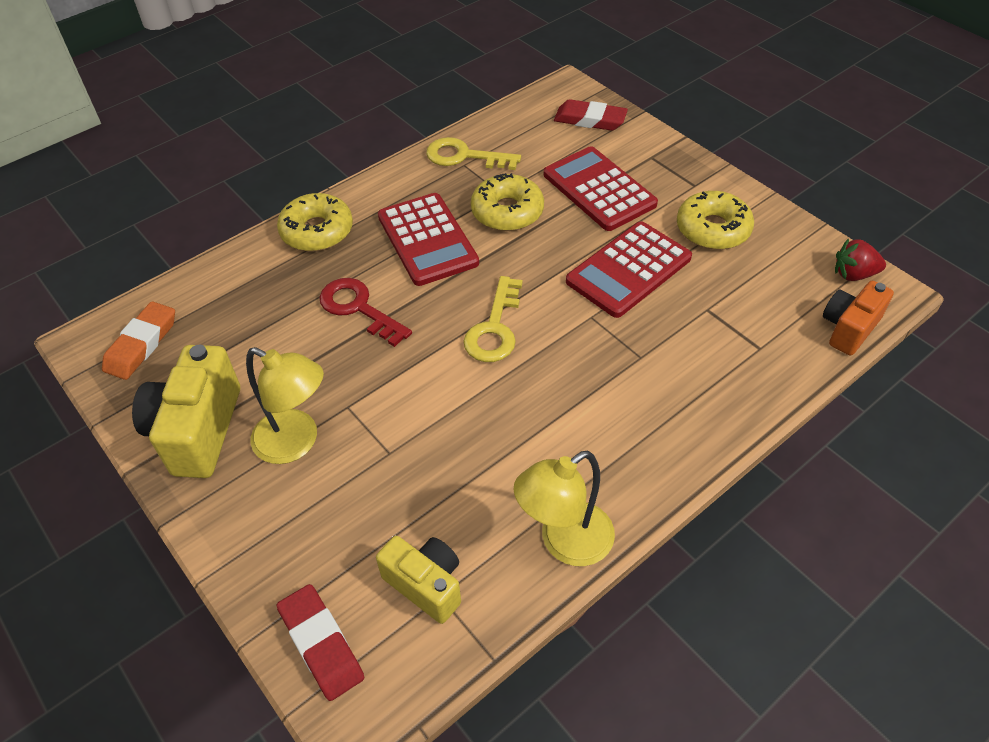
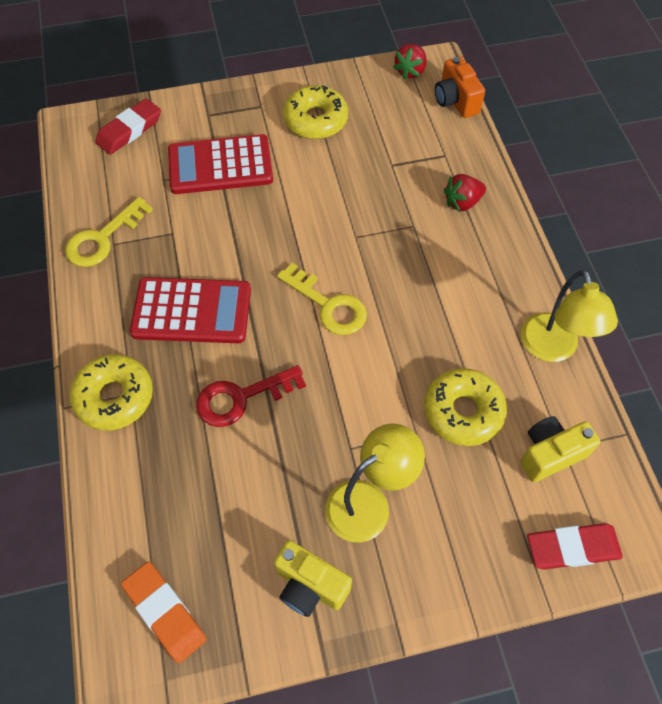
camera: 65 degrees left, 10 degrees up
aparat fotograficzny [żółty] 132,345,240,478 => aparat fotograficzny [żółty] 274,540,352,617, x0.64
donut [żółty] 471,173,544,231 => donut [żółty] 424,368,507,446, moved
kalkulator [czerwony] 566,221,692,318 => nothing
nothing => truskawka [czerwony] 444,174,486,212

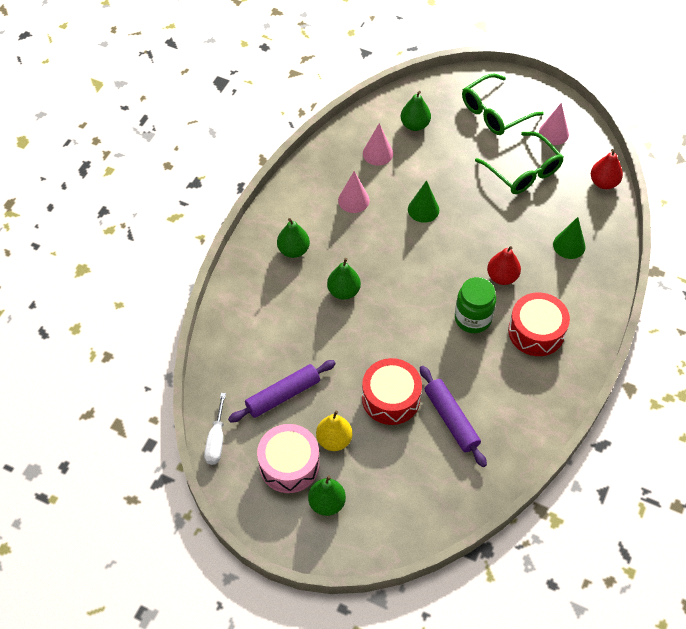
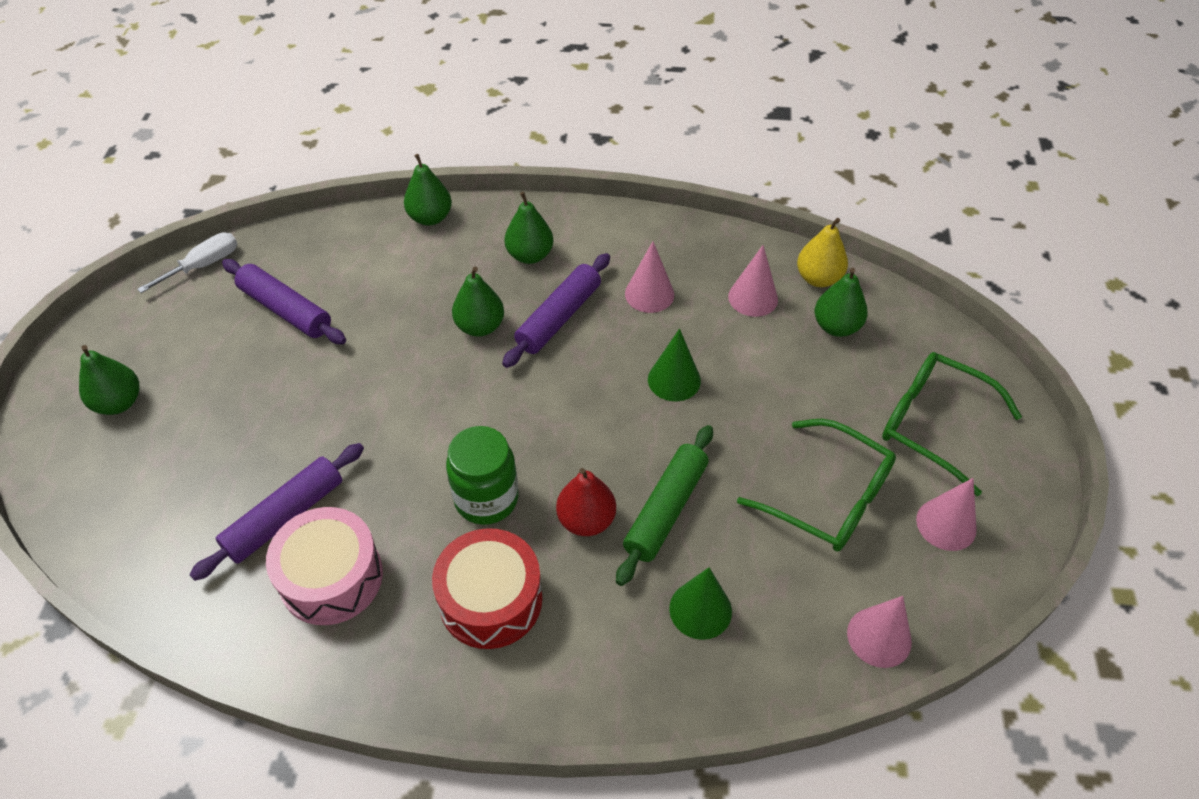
camera: 70 degrees right, 5 degrees down
śrubokręt [biały] 204,393,226,465 => śrubokręt [biały] 137,232,237,293, 150 degrees clockwise
bęben [różowy] 257,424,320,493 => bęben [różowy] 266,507,383,625, moved
gruszka [żółty] 316,411,352,451 => gruszka [żółty] 797,218,848,287, moved
bęben [czerwony] 362,358,422,425 => nothing
okulary [zielony] 475,132,564,194 => okulary [zielony] 737,419,896,552, 90 degrees counterclockwise
gruszka [czerwony] 591,149,623,189 => stożek [różowy] 847,596,912,668
nothing => gruszka [zielony] 404,154,452,225
nothing => wałek do ciasta [fioletowy] 502,253,610,368
nothing => wałek do ciasta [zielony] 616,425,713,586

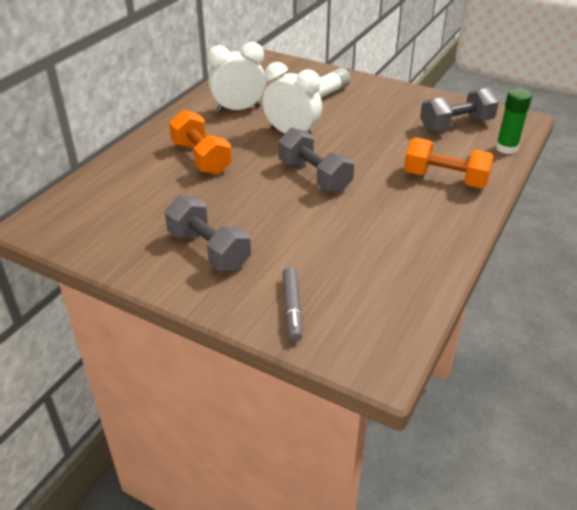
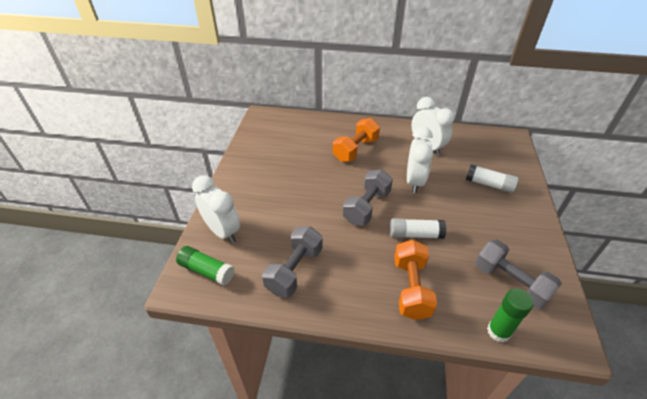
camera: 70 degrees right, 5 degrees up
hantel [szary] 165,195,251,271 => hantel [szary] 262,226,322,298, moved
flamaster [szary] 282,267,303,342 => budzik [biały] 192,175,240,243
nothing => klej w sztyfcie [zielony] 176,246,234,286
nothing => klej w sztyfcie [biały] 390,218,446,239

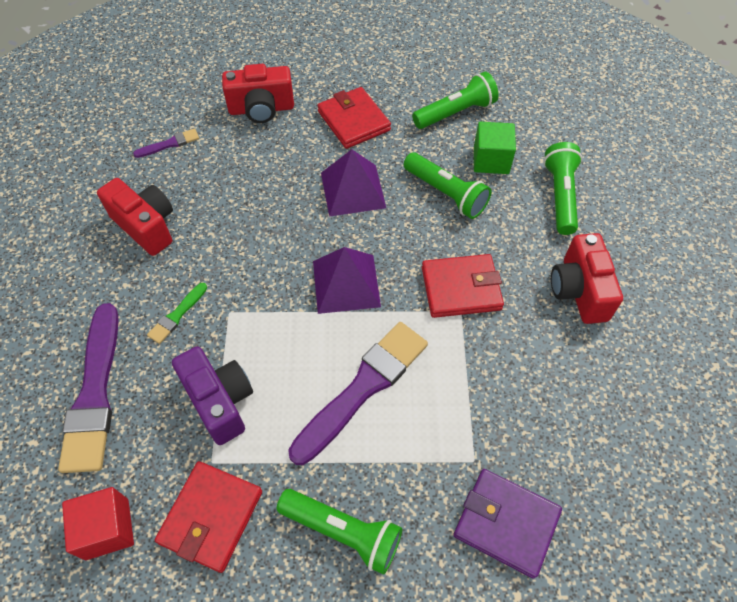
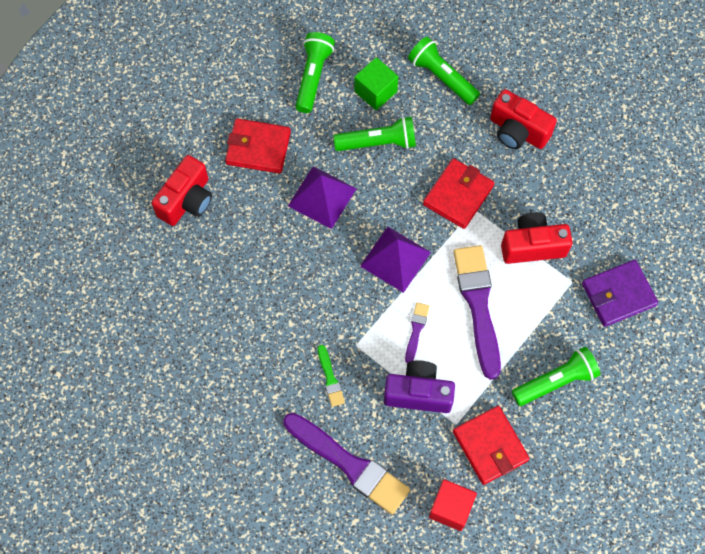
camera: 50 degrees left, 10 degrees up
aparat fotograficzny [czerwony] 97,178,173,256 => aparat fotograficzny [czerwony] 501,212,572,264, moved
pędzel [fioletowy] 133,128,199,158 => pędzel [fioletowy] 405,302,430,363, moved

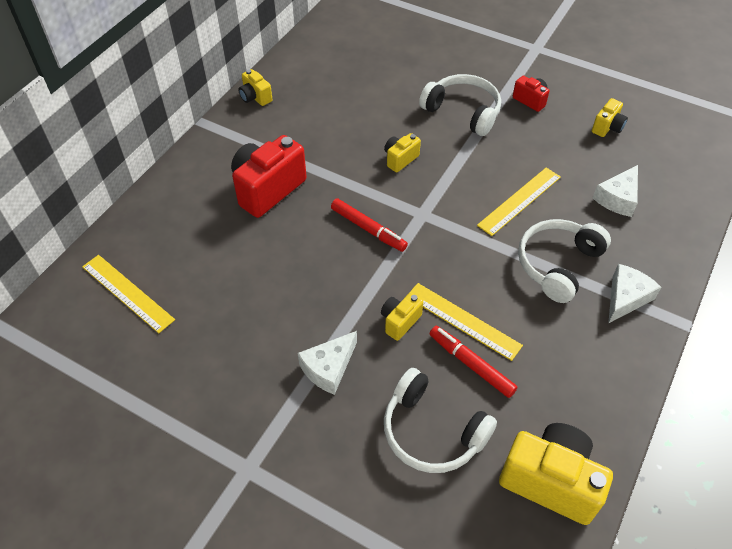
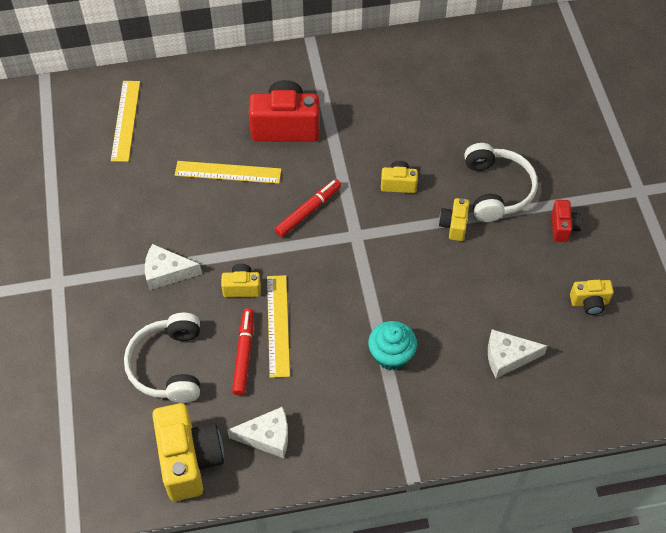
camera: 50 degrees right, 5 degrees up
aparat fotograficzny [żółty] 238,69,273,106 => aparat fotograficzny [żółty] 439,198,469,241, moved
flamaster [czerwony] 331,198,408,252 => flamaster [czerwony] 274,179,341,237, 135 degrees counterclockwise
linijka [żółty] 477,168,561,236 => linijka [żółty] 175,161,281,184, moved
słuchawki [biały] 518,219,611,303 => muffinka [turkusowy] 368,321,417,370
ser [biały] 608,264,662,324 => ser [biały] 227,407,288,458, moved

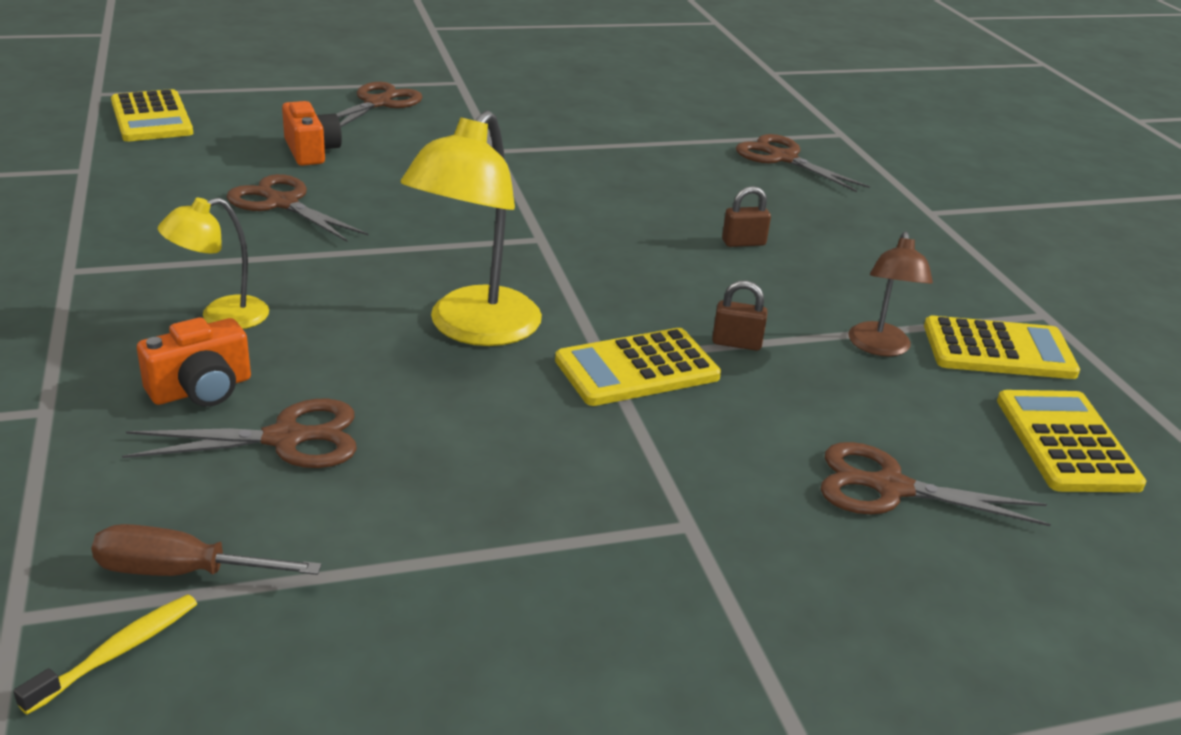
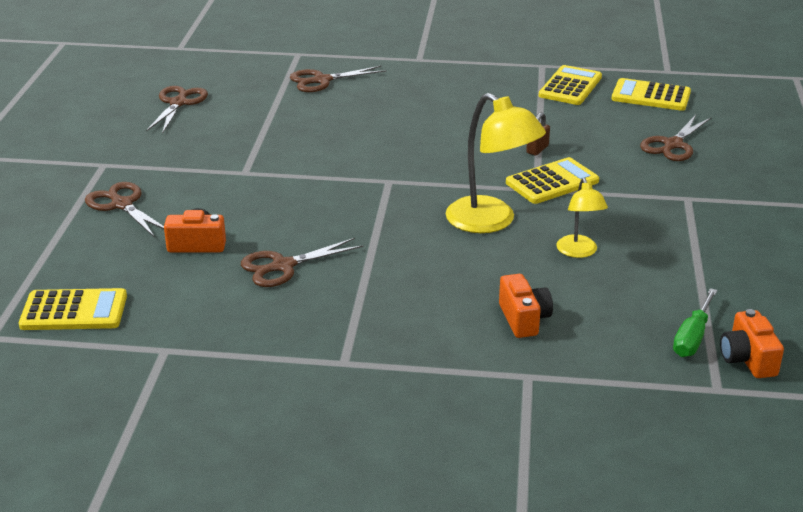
camera: 65 degrees left, 0 degrees up
szczoteczka do zębów [żółty] 13,594,197,715 => aparat fotograficzny [pomarańczowy] 720,309,784,378
śrubokręt [brązowy] 91,524,322,576 => śrubokręt [zielony] 673,288,717,357
nożyczki [brązowy] 122,399,357,468 => nożyczki [brązowy] 146,86,208,134, moved
lampka [żółty] 158,198,269,329 => lampka [żółty] 556,178,608,258, moved
kalkulator [żółty] 555,328,721,406 => kalkulator [żółty] 506,157,599,204, 120 degrees counterclockwise
kłódka [brązowy] 722,186,771,247 => nothing
lampka [brązowy] 848,231,933,356 => nothing

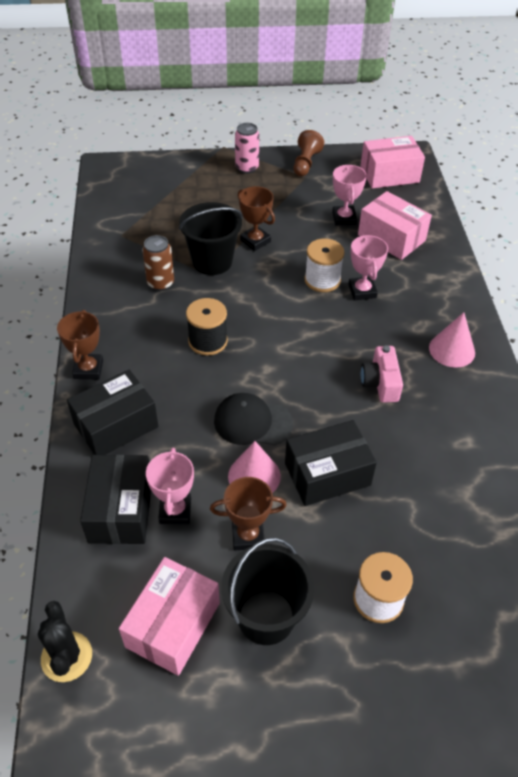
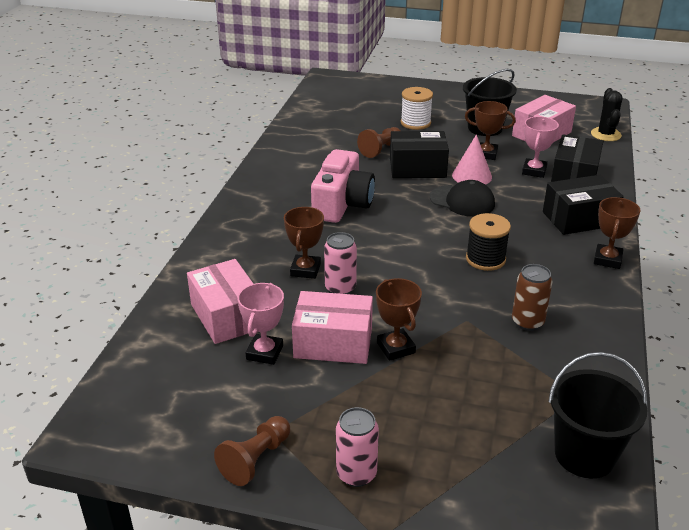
camera: 160 degrees left, 15 degrees down
wiadro [czarny] 179,202,243,275 => wiadro [czarny] 548,352,648,478, moved
szpulka [biały] 304,239,345,292 => puszka [różowy] 324,232,357,294
puchar [różowy] 348,235,388,300 => puchar [brązowy] 284,207,324,279
pudełko [różowy] 360,136,425,189 => pudełko [różowy] 292,291,373,364, moved
aparat fotograficzny [różowy] 361,346,403,403 => aparat fotograficzny [różowy] 311,149,375,223, x1.66
stożek [różowy] 429,312,475,368 => nothing
nothing => pionek [brązowy] 357,127,401,158

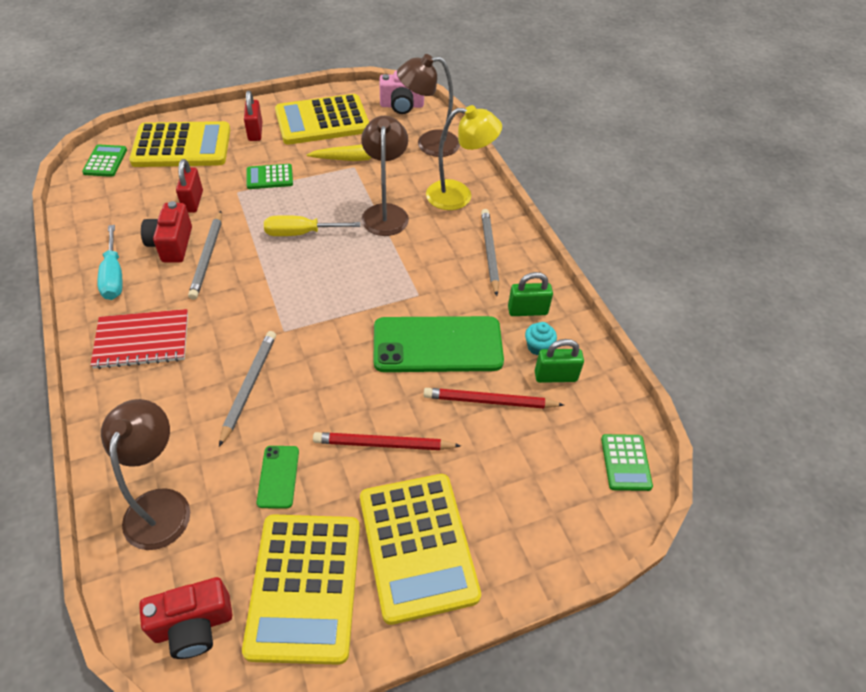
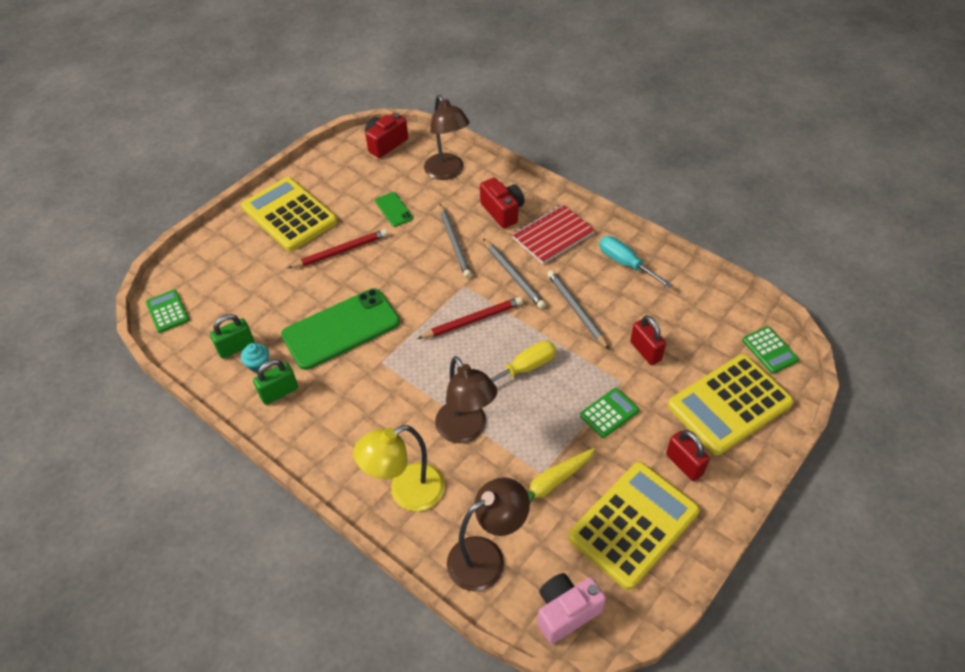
camera: 155 degrees right, 0 degrees up
aparat fotograficzny [czerwony] 141,201,192,263 => aparat fotograficzny [czerwony] 480,178,525,228, moved
kalkulator [żółty] 242,514,360,665 => nothing
ołówek [czerwony] 424,388,564,409 => ołówek [czerwony] 417,297,523,339, moved
ołówek [szary] 481,209,499,296 => ołówek [szary] 483,239,546,309, moved

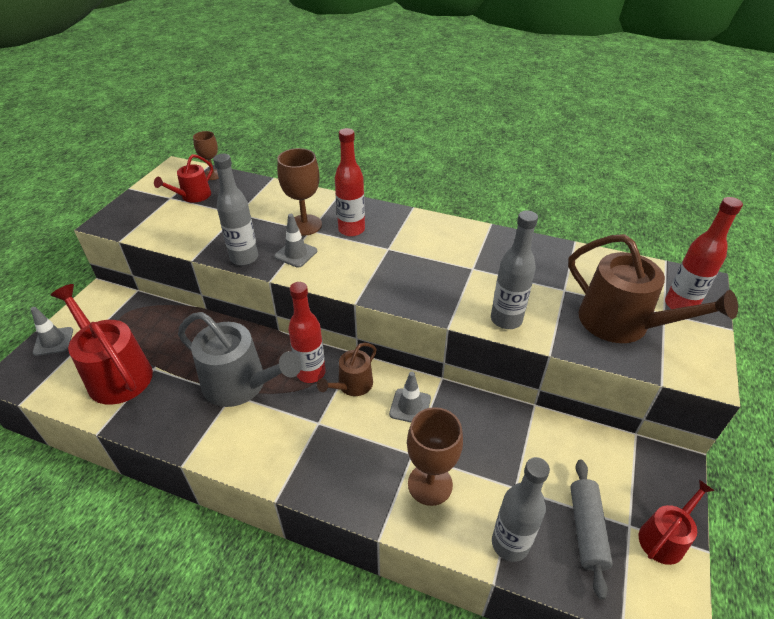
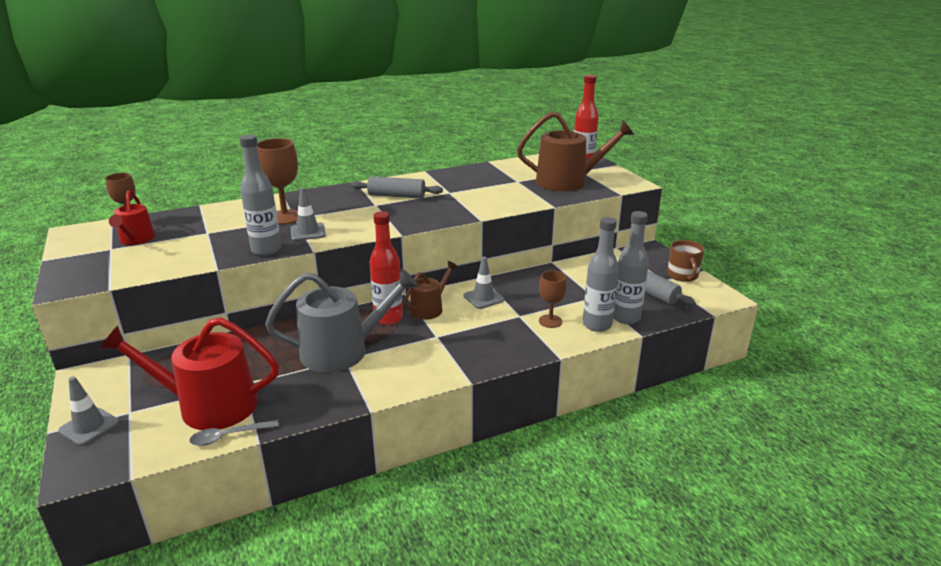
camera: 45 degrees left, 15 degrees down
konewka [brązowy] 317,343,377,396 => konewka [brązowy] 404,261,458,320, 135 degrees counterclockwise
butelka [czerwony] 335,128,365,237 => nothing
kielich [brązowy] 407,407,463,506 => kielich [brązowy] 539,270,567,328, x0.63
butelka [szary] 491,210,538,329 => butelka [szary] 583,217,619,332, moved
konewka [czerwony] 639,480,715,565 => kubek [brązowy] 667,240,704,282
nothing => łyżka [szary] 189,420,279,446
nothing => wałek do ciasta [szary] 351,176,443,199

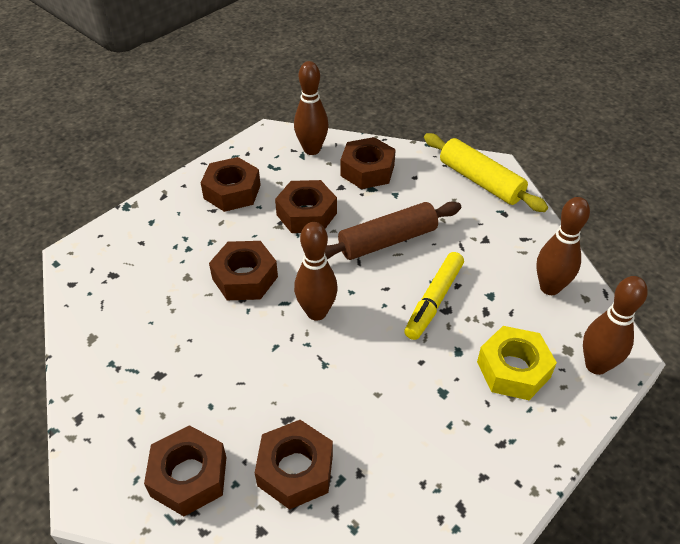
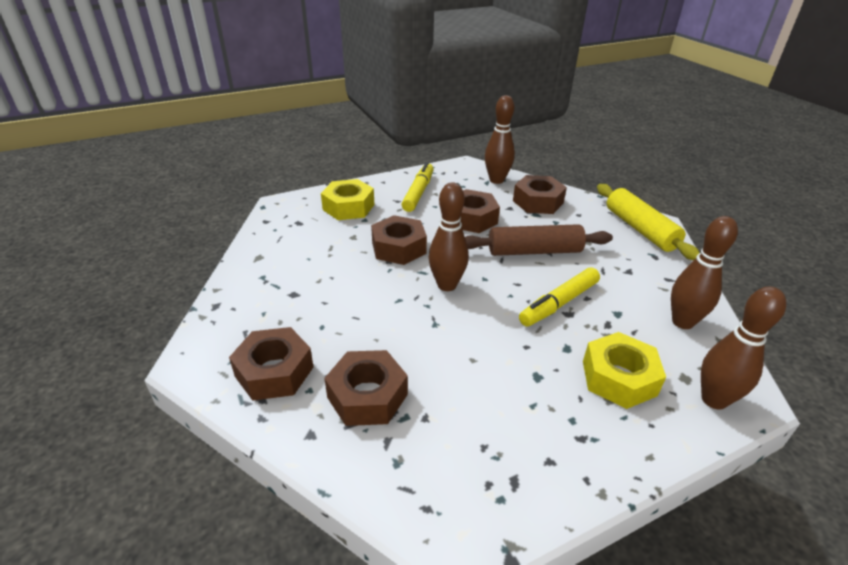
camera: 20 degrees right, 10 degrees down
nakrętka [brązowy] 201,157,261,212 => flamaster [żółty] 402,162,434,212
nothing => nakrętka [żółty] 321,179,374,220

